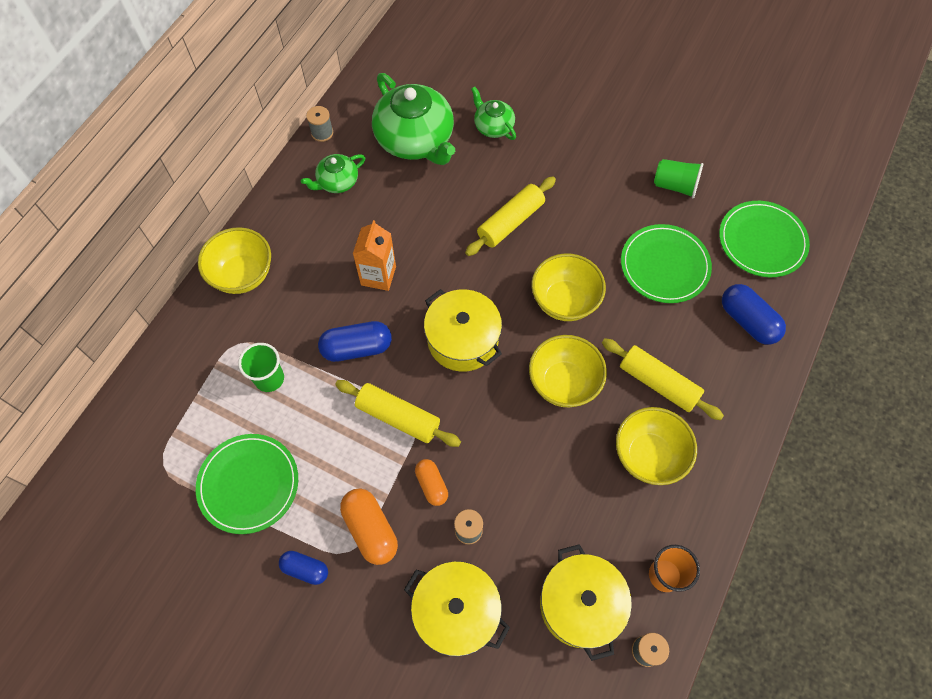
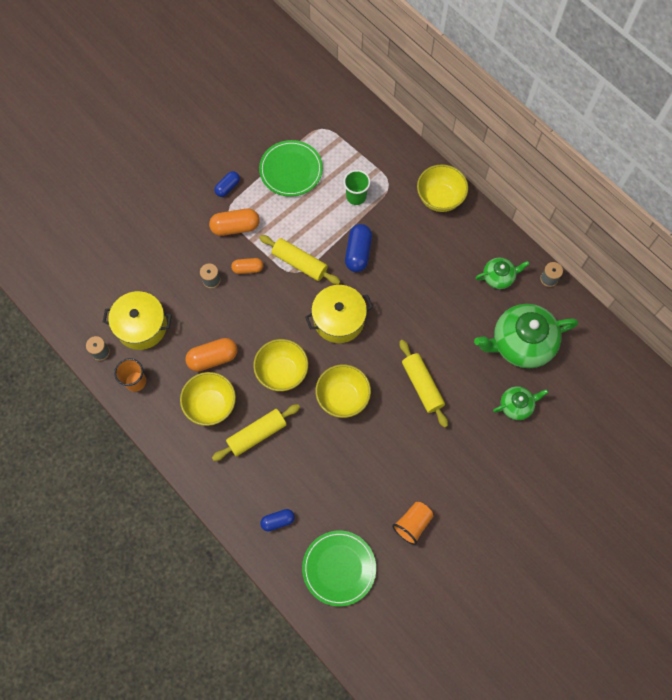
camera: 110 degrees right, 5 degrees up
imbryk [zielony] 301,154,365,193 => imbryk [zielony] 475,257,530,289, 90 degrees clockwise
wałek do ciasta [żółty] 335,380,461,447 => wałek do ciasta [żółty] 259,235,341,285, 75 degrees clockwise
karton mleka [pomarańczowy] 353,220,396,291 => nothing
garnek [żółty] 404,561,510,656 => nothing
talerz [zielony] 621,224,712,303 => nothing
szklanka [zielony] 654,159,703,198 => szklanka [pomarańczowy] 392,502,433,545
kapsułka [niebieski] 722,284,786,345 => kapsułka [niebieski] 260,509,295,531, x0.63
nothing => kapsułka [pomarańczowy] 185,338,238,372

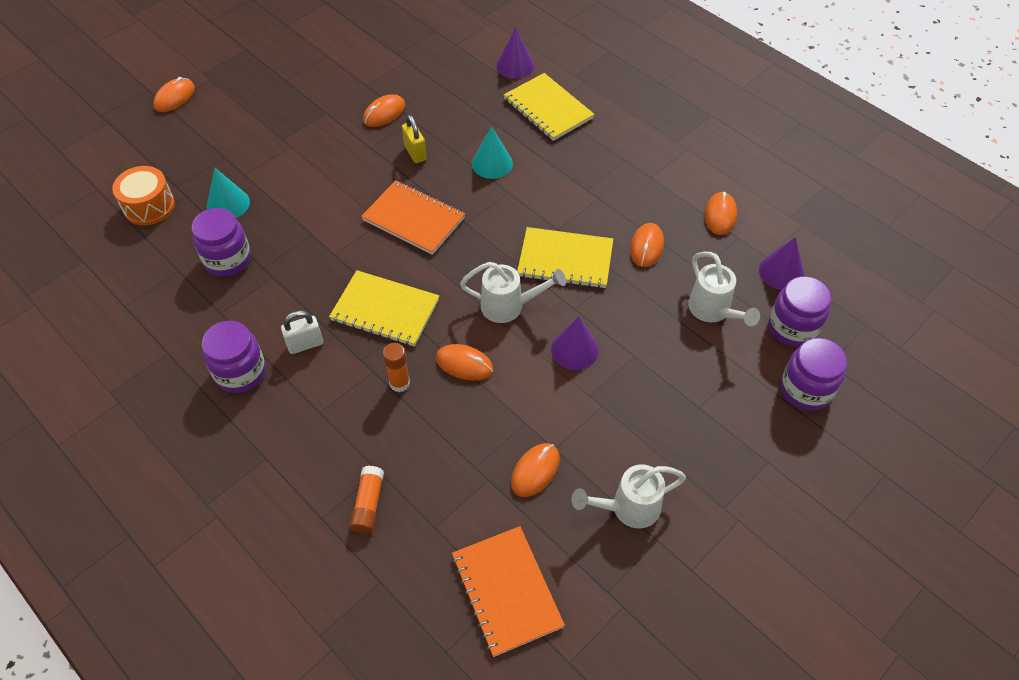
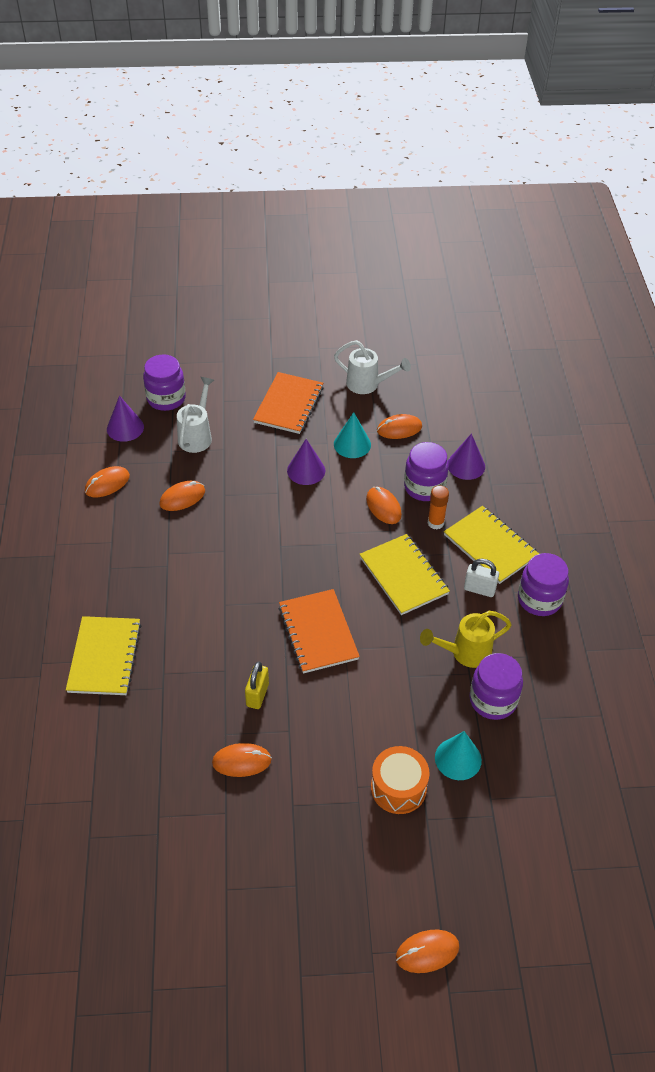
camera: 140 degrees left, 5 degrees down
bęben [pomarańczowy] 112,166,175,225 => bęben [pomarańczowy] 371,746,430,814, moved
klej w sztyfcie [pomarańczowy] 350,466,384,534 => nothing
zeszyt [pomarańczowy] 452,526,565,657 => zeszyt [pomarańczowy] 253,372,323,434, moved
konewka [biały] 460,262,566,323 => nothing
stożek [turkusowy] 472,126,513,179 => stożek [turkusowy] 334,412,371,458, moved
stożek [fioletowy] 496,27,534,78 => stożek [fioletowy] 448,433,485,480, moved
zeszyt [żółty] 517,227,613,288 => zeszyt [żółty] 444,506,539,584, moved
słoik [fioletowy] 781,338,847,411 => słoik [fioletowy] 404,442,449,501, moved
nothing => konewka [żółty] 420,611,512,668

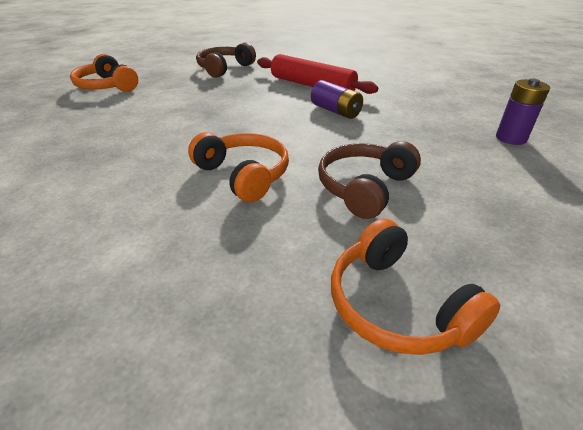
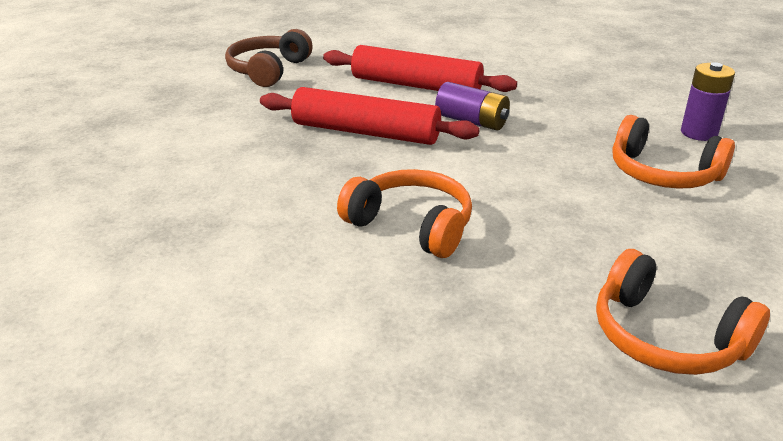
camera: 15 degrees left, 5 degrees down
słuchawki [pomarańczowy] 70,54,138,92 => słuchawki [pomarańczowy] 612,115,735,189, moved
słuchawki [brązowy] 318,141,421,219 => nothing
nothing => wałek do ciasta [czerwony] 260,87,480,145

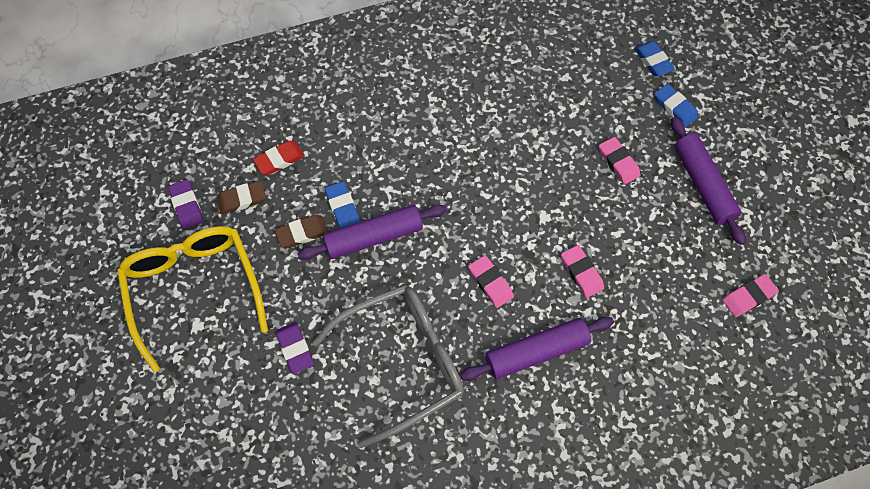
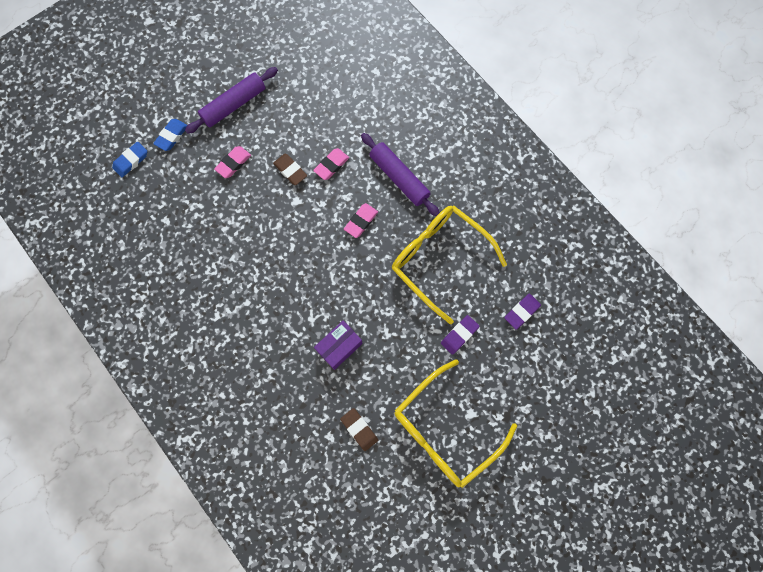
camera: 110 degrees left, 10 degrees up
gumka do mazania [fioletowy] 168,179,204,229 => gumka do mazania [fioletowy] 504,293,541,330, moved
gumka do mazania [czerwony] 253,141,305,175 => nothing
gumka do mazania [brązowy] 275,215,329,248 => gumka do mazania [brązowy] 273,154,307,185, moved
wałek do ciasta [fioletowy] 298,205,447,260 => nothing
okulary [szary] 312,285,464,448 => okulary [żółty] 392,205,507,324
gumka do mazania [niebieski] 325,181,361,228 => pudełko [fioletowy] 314,321,363,370
gumka do mazania [różowy] 722,274,779,317 => nothing

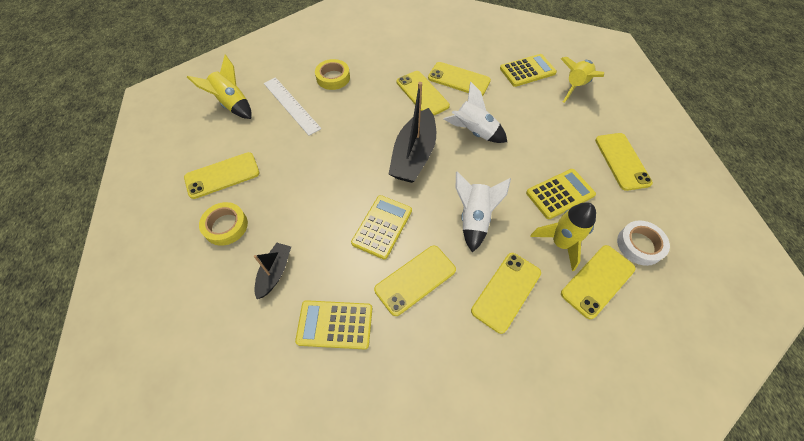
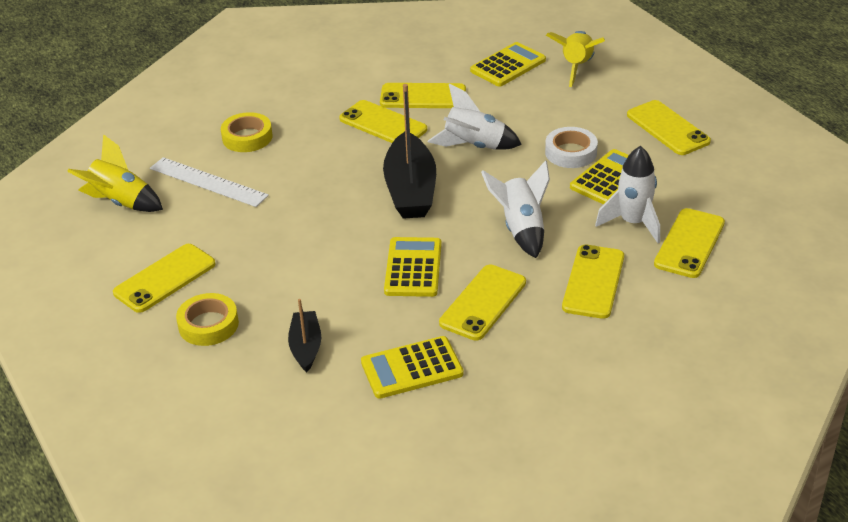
camera: 20 degrees left, 20 degrees down
rakieta [żółty] 530,202,596,271 => rakieta [biały] 595,146,660,243
taśma klejąca [biały] 617,221,670,266 => taśma klejąca [biały] 545,127,598,168, moved

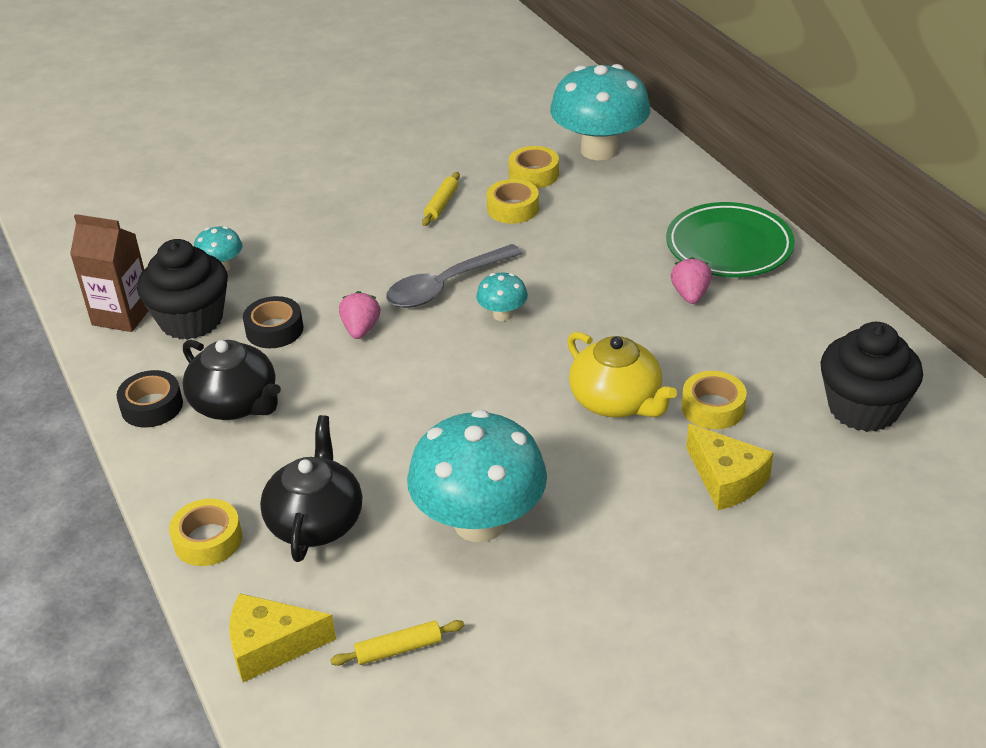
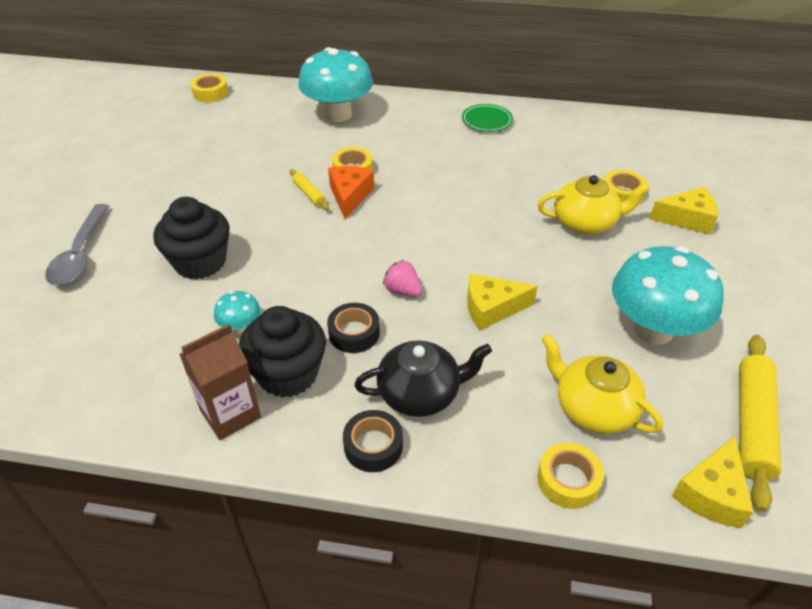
camera: 55 degrees left, 5 degrees up
imbryk [czarny] 260,415,362,562 => imbryk [żółty] 541,334,663,434
wałek do ciasta [żółty] 330,620,464,666 => wałek do ciasta [żółty] 739,335,781,512, x2.00
łyżka [szary] 386,244,523,308 => łyżka [szary] 45,204,109,286, moved
grzyb [turkusowy] 476,273,528,321 => nothing
taśma klejąca [żółty] 509,146,559,188 => taśma klejąca [żółty] 190,74,228,103, moved
talerz [zielony] 666,202,795,277 => talerz [zielony] 462,104,513,132, x0.60
truskawka [różowy] 671,257,712,304 => nothing
muffinka [czarny] 820,322,923,432 => muffinka [czarny] 153,197,230,279, moved
nothing => ser [pomarańczowy] 328,166,374,219
nothing => ser [żółty] 467,274,538,331

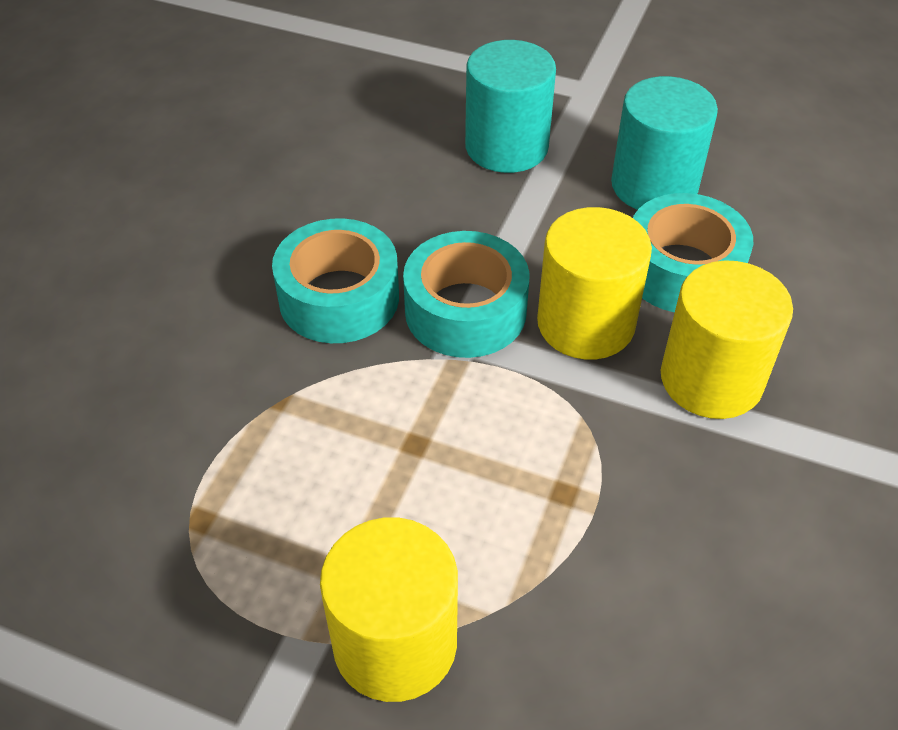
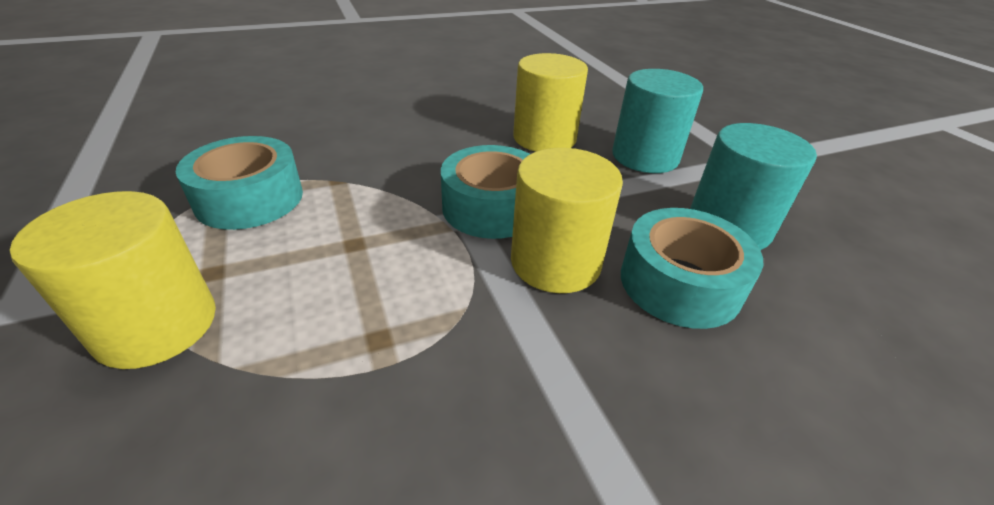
camera: 45 degrees right, 10 degrees down
taśma klejąca [turkusowy] 272,218,399,343 => taśma klejąca [turkusowy] 176,136,303,230, moved
walec [żółty] 661,260,793,419 => walec [żółty] 513,53,588,151, moved

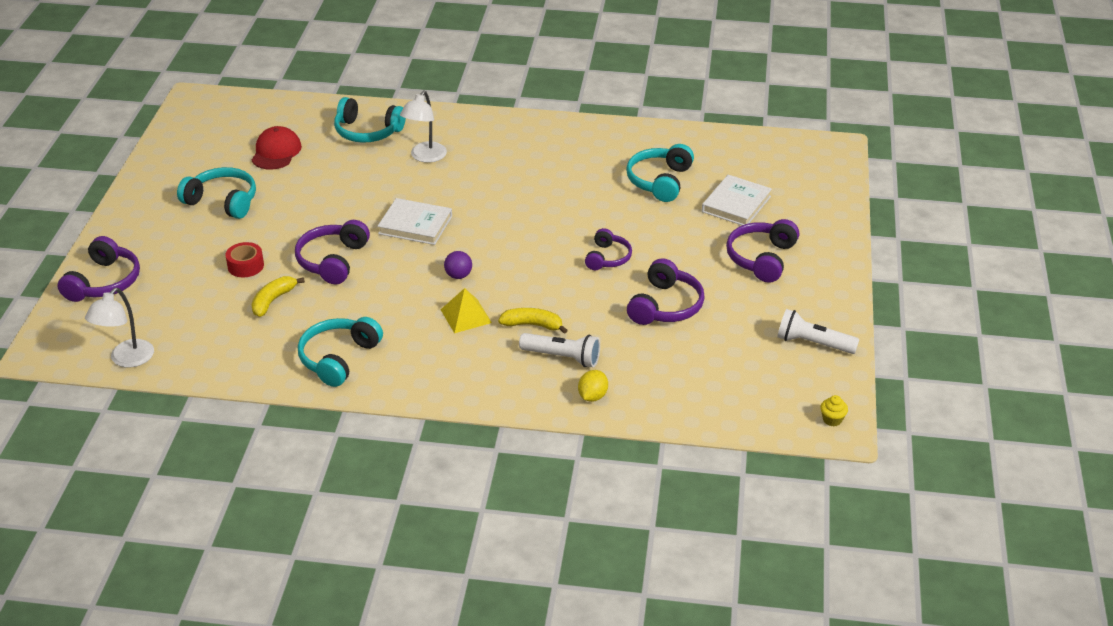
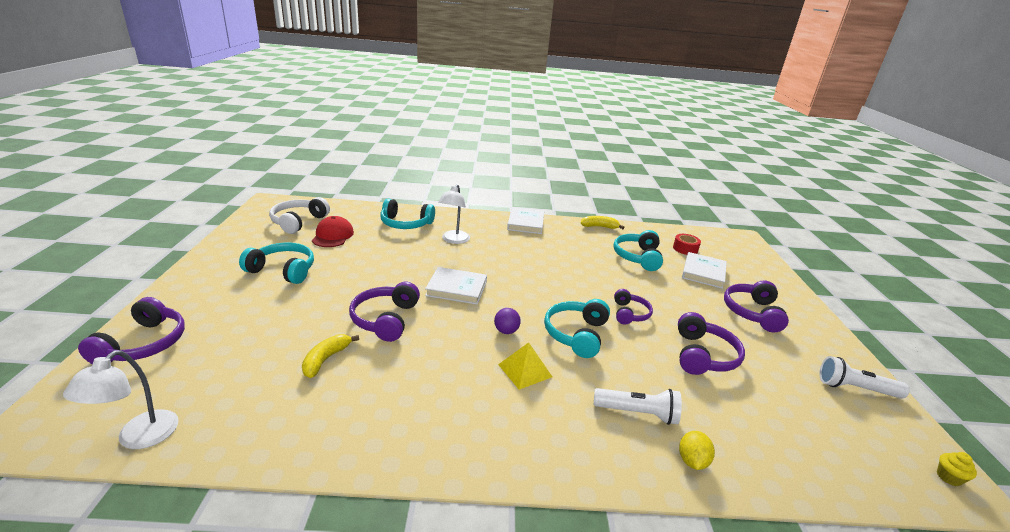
camera: 10 degrees left, 10 degrees down
taśma klejąca [czerwony] 226,242,264,277 => taśma klejąca [czerwony] 673,234,701,255, moved
słuchawki [turkusowy] 298,317,383,387 => słuchawki [turkusowy] 544,299,610,358, moved
banan [żółty] 498,308,568,334 => banan [żółty] 581,216,625,229, moved
nothing => słuchawki [biały] 269,197,330,234
nothing => książka [biały] 507,207,544,234

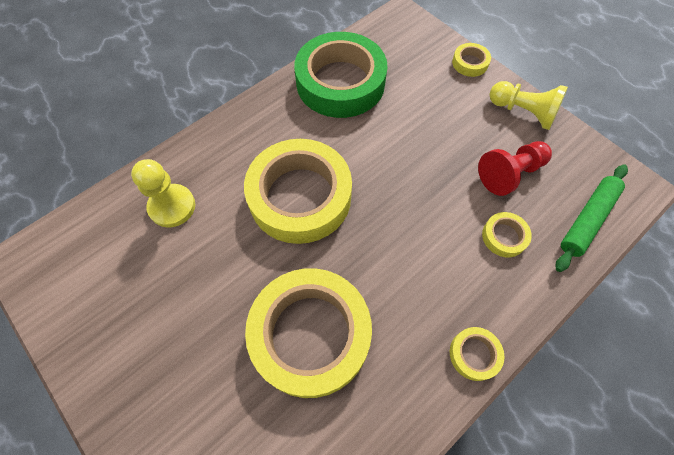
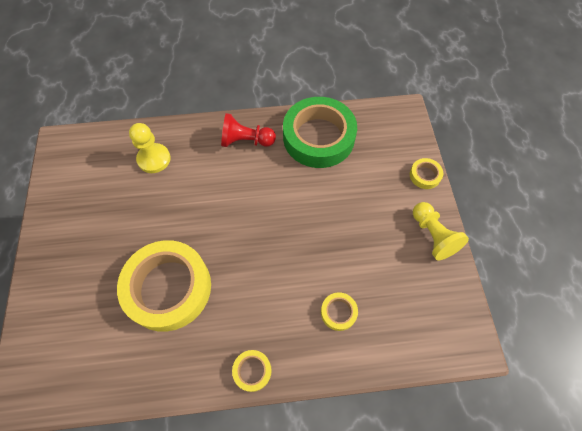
camera: 35 degrees right, 0 degrees up
taśma klejąca [żółty] 244,139,352,244 => nothing
pionek [czerwony] 478,141,552,196 => pionek [czerwony] 221,113,276,147, moved
wałek do ciasta [zielony] 556,164,628,272 => nothing

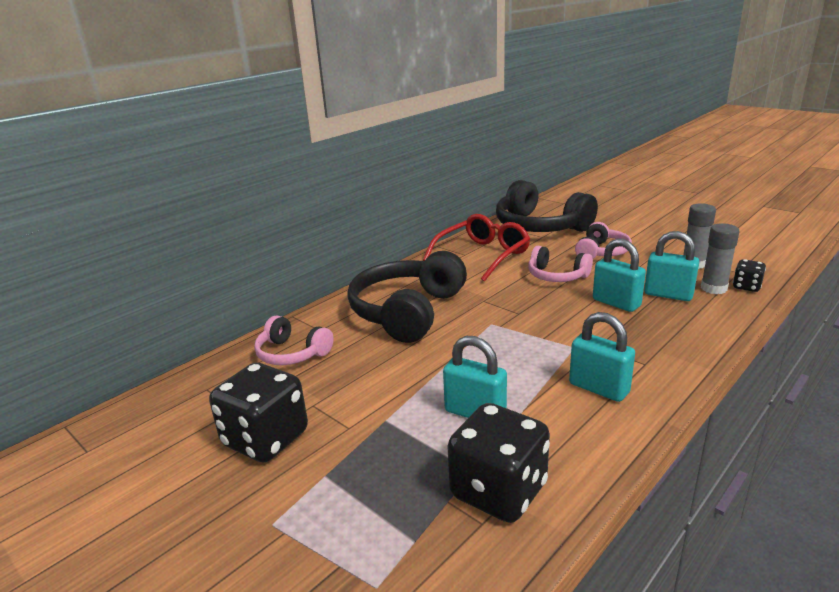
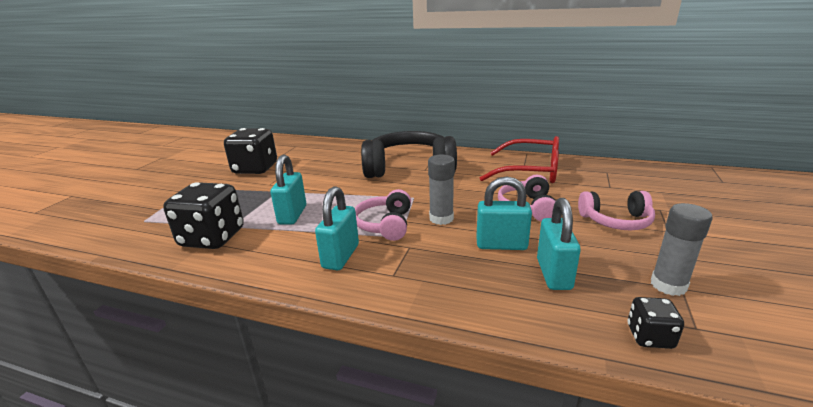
camera: 65 degrees right, 0 degrees up
słuchawki [różowy] 254,315,334,365 => słuchawki [różowy] 355,189,411,241, moved
słuchawki [czarny] 496,180,598,232 => nothing
kłódka [turkusowy] 593,238,646,312 => kłódka [turkusowy] 476,176,532,250, 75 degrees clockwise
klej w sztyfcie [szary] 701,223,739,294 => klej w sztyfcie [szary] 428,154,455,225, moved

